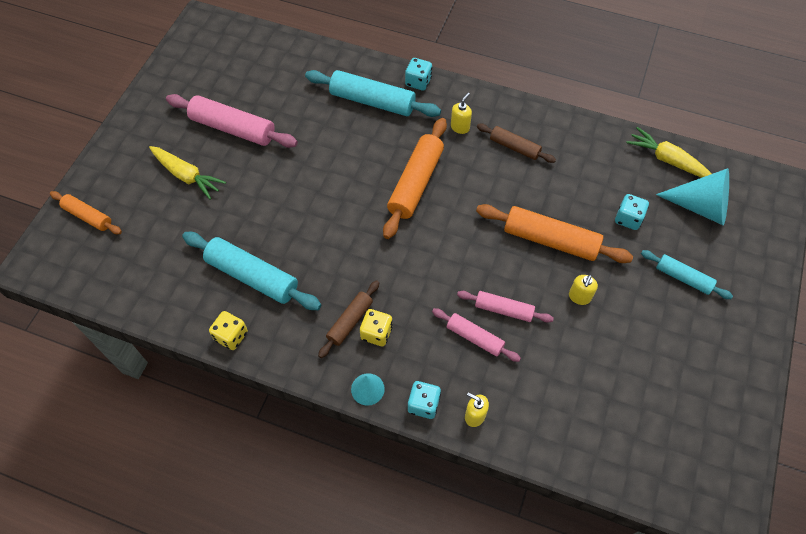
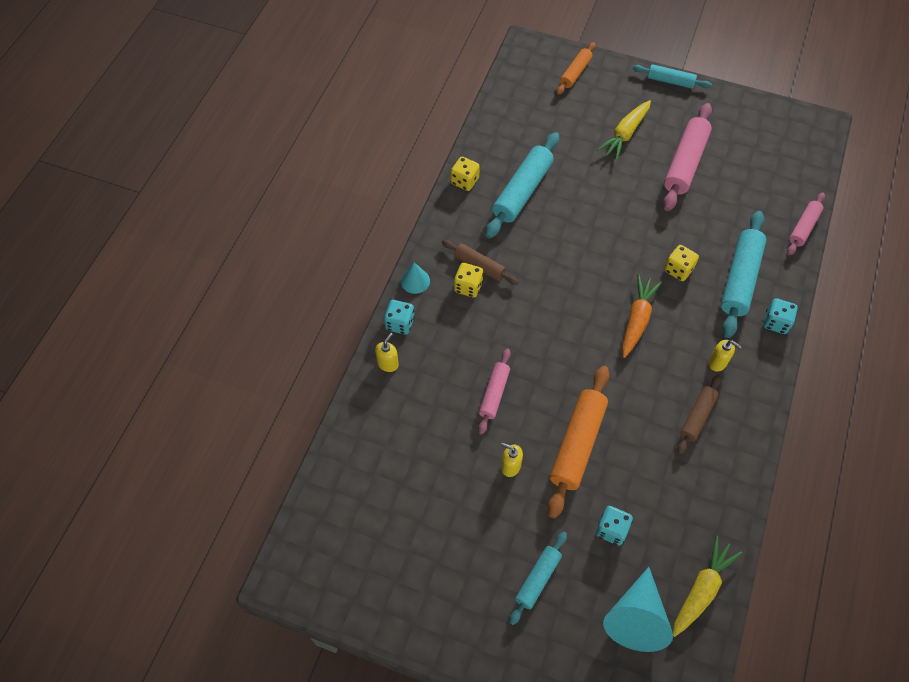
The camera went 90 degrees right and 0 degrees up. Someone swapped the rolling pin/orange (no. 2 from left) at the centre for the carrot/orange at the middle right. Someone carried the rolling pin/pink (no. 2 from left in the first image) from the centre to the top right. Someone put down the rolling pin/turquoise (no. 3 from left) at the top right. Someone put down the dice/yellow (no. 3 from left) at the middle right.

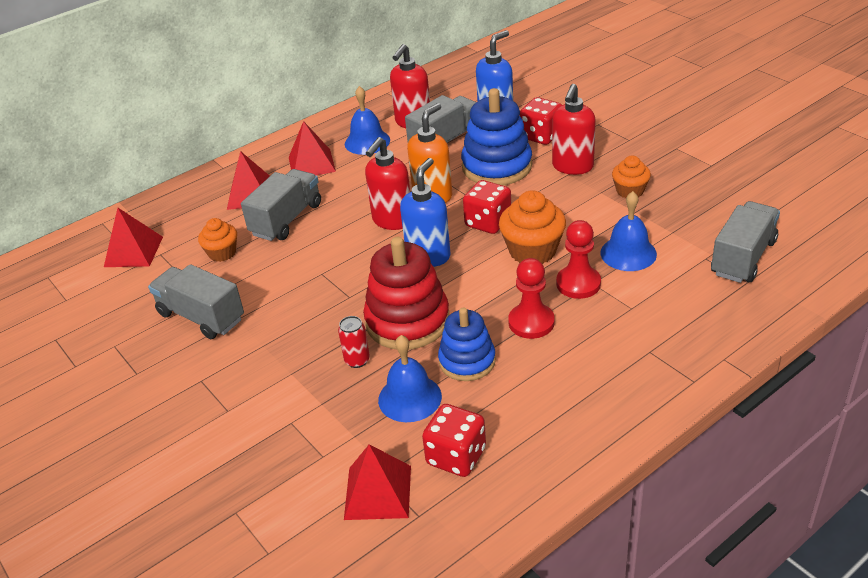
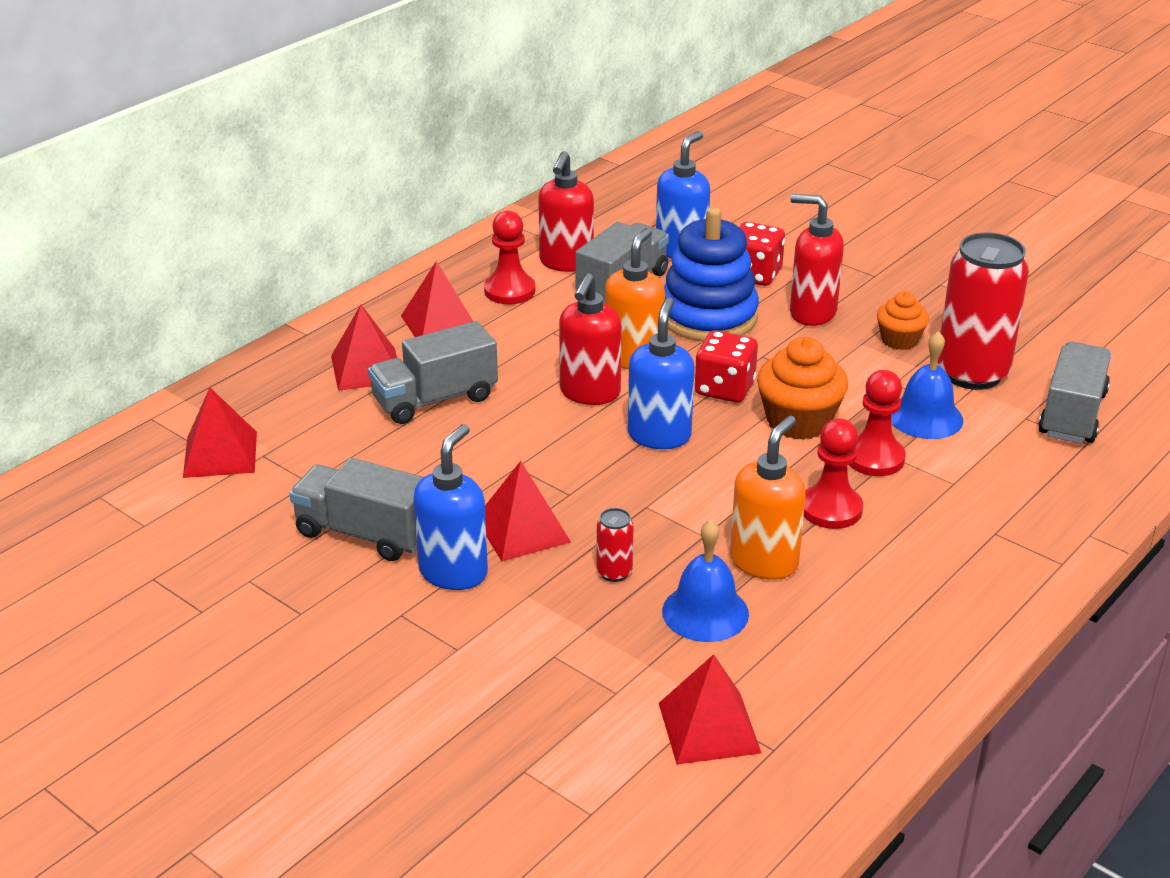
The camera went 15 degrees left and 5 degrees down. Someone took away the cupcake/orange (no. 1 from left) at the middle left. Someone rotated the truck/grey (no. 2 from left) at the middle left by 135 degrees counterclockwise. Someone swapped the bell/blue (no. 1 from left) at the top centre for the pawn/red (no. 1 from left) at the top centre. Someone took away the stacking toy/red at the centre. Someone took away the dice/red (no. 1 from left) at the bottom centre. Someone swapped the stacking toy/blue (no. 1 from left) at the centre for the soap dispenser/orange (no. 2 from left) at the centre. Someone rotated the soap dispenser/red (no. 3 from left) at the top centre by 105 degrees clockwise. Someone put down the soap dispenser/blue (no. 1 from left) at the centre. Someone put down the pyramid/red (no. 4 from left) at the centre. Someone put down the can/red (no. 2 from left) at the middle right.

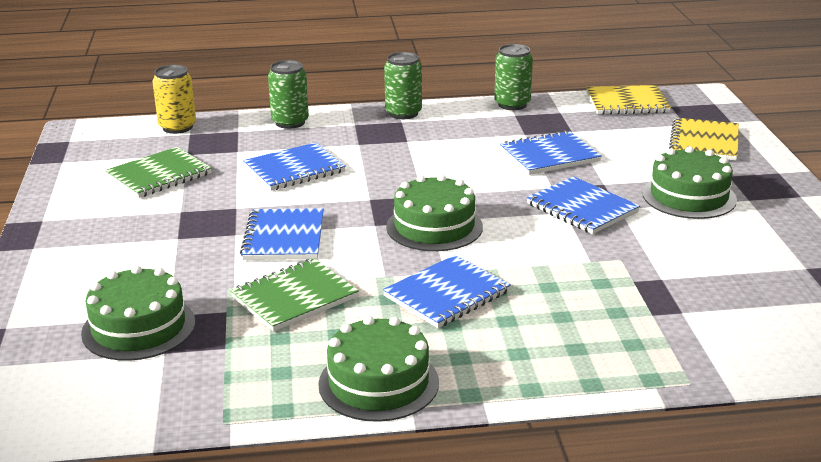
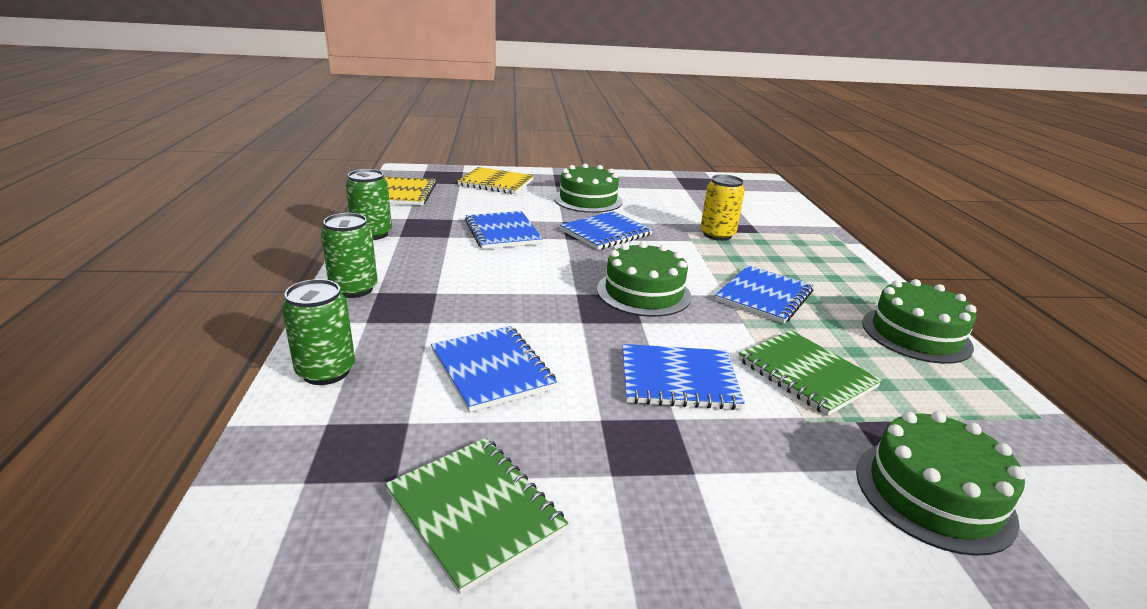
The camera went 90 degrees left and 0 degrees up. Someone carried the can/yellow from the top left to the centre. Someone rotated the notebook/blue (no. 3 from left in the first image) at the centre by 75 degrees clockwise.

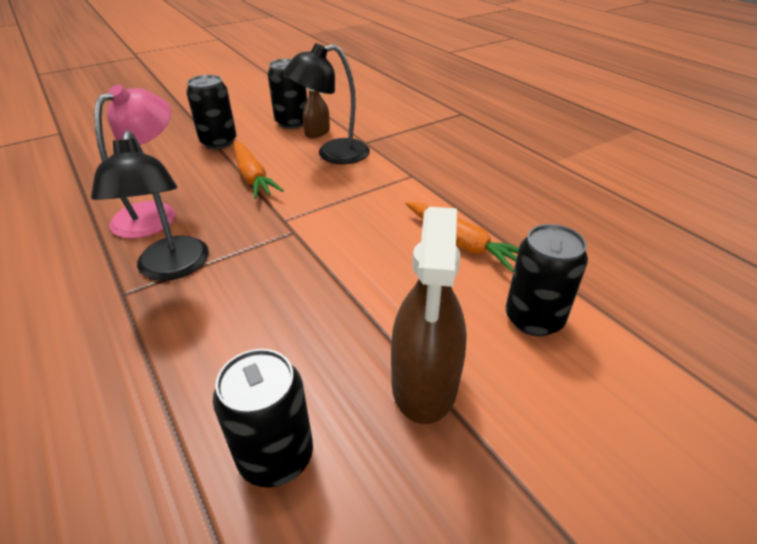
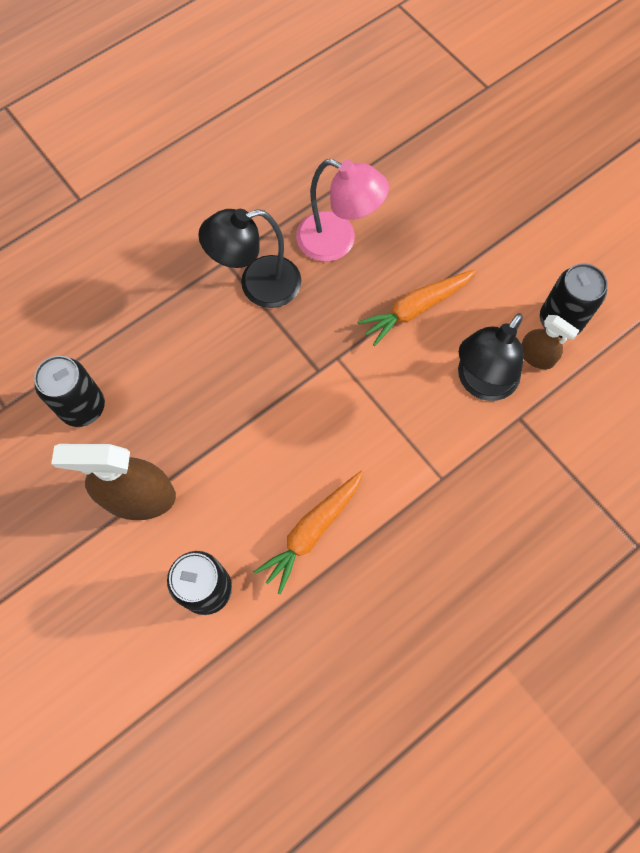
The camera went 85 degrees right and 30 degrees up. Someone took away the can/black (no. 1 from left) at the top left. Someone rotated the lamp/black (no. 2 from left) at the top centre by 120 degrees counterclockwise.

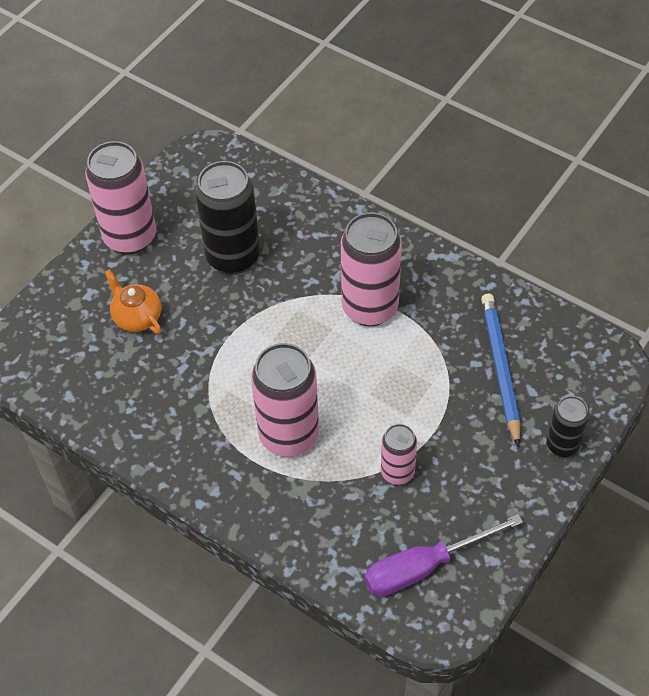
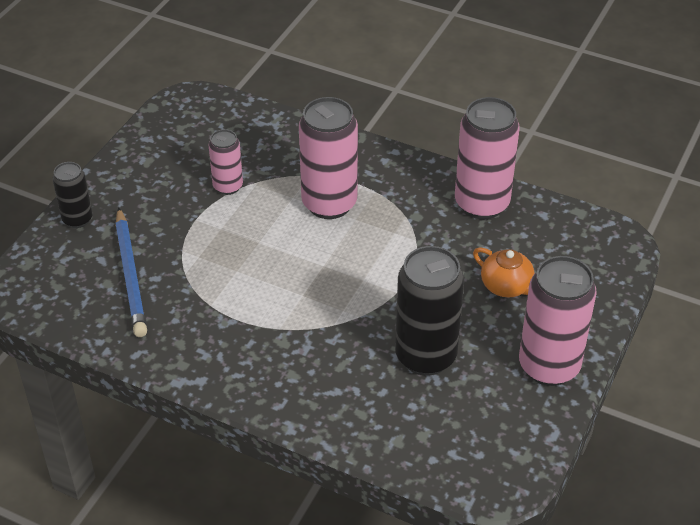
The camera went 170 degrees right and 10 degrees down. Someone carried the can/pink (no. 3 from left) from the centre to the top right. Someone took away the screwdriver/purple at the bottom right.

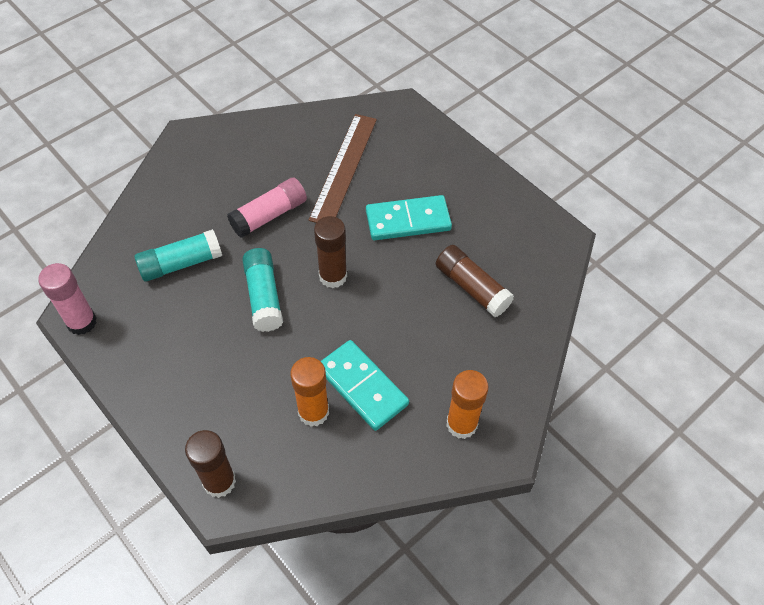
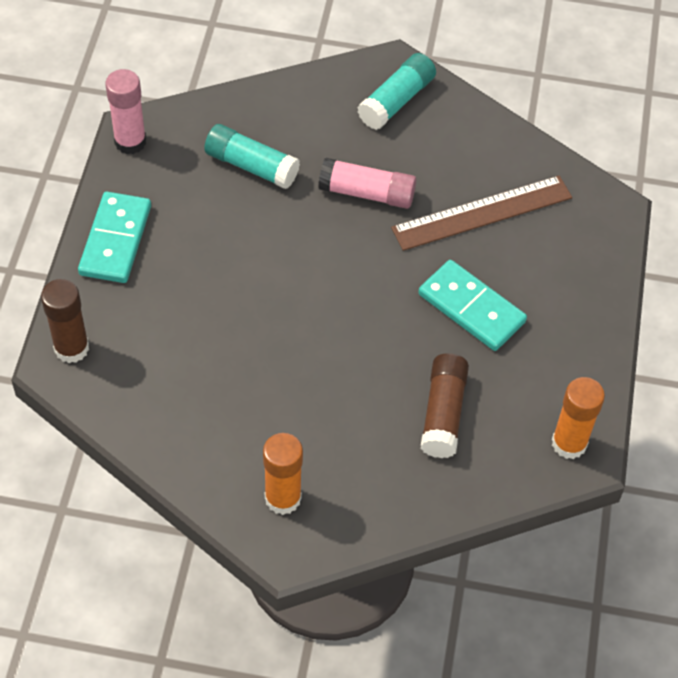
The camera went 50 degrees right and 0 degrees up. Someone carried the glue stick/turquoise (no. 2 from left) from the centre to the top centre. Someone carried the glue stick/orange (no. 1 from left in the first image) from the centre to the middle right. Someone took away the glue stick/brown (no. 2 from left) at the centre. Someone carried the domino/turquoise (no. 1 from left) from the centre to the middle left.

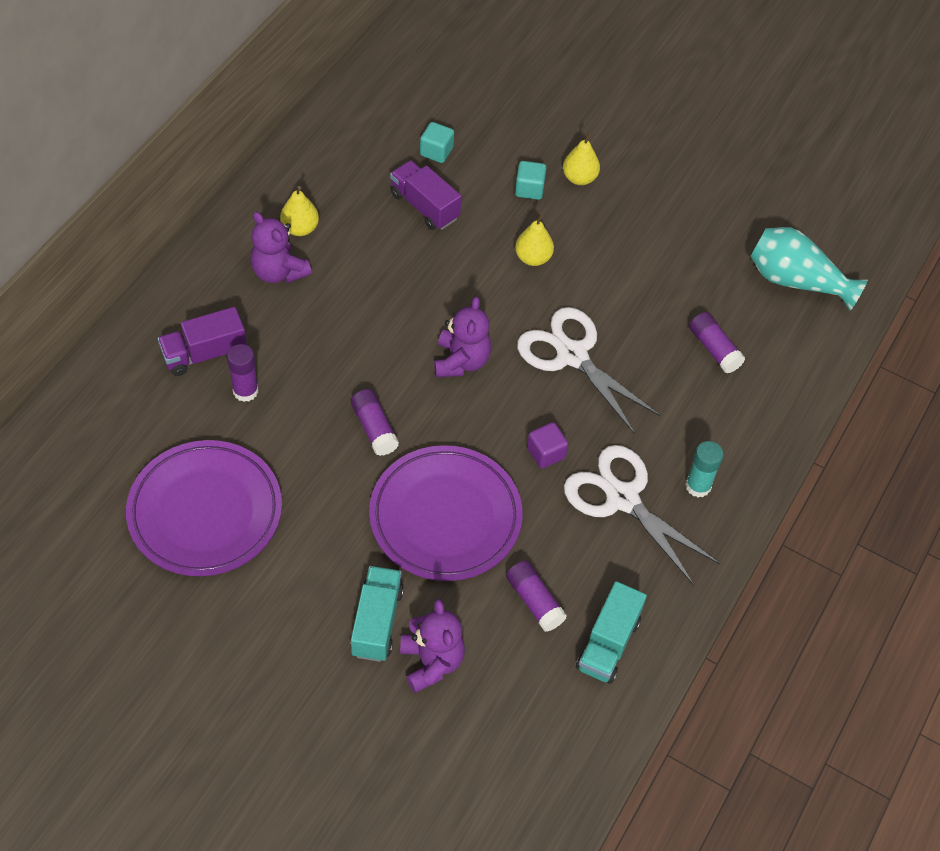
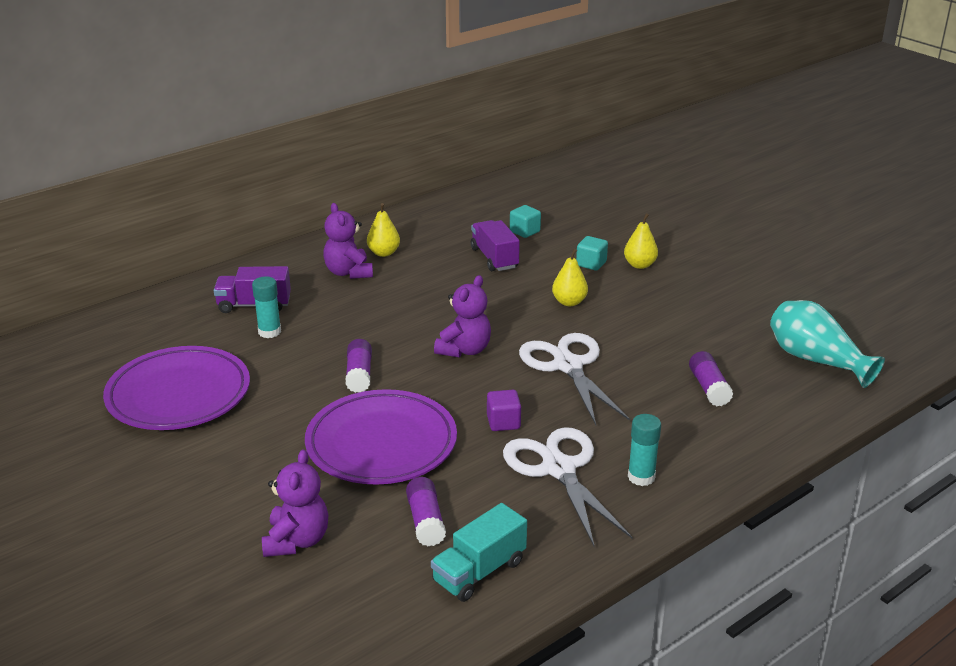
The camera went 25 degrees right and 25 degrees down. Someone repainted the glue stick/purple (no. 1 from left) at the middle left, which became the glue stick/turquoise (no. 1 from left) at the middle left. Someone took away the truck/turquoise (no. 1 from left) at the bottom centre.

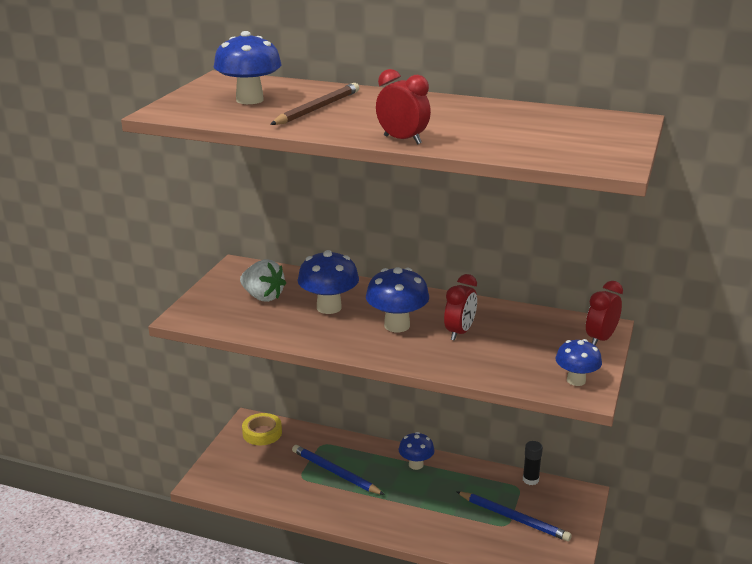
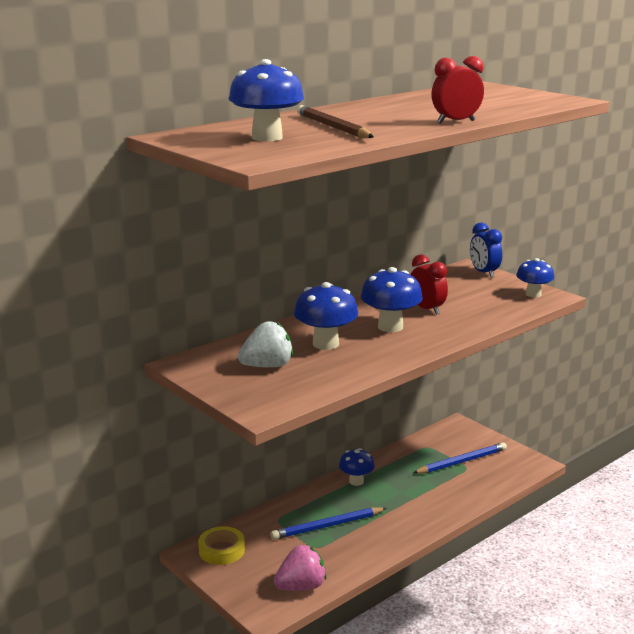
The camera went 60 degrees left and 5 degrees down. Someone took away the glue stick/black at the bottom right. Someone repainted the clock/red (no. 3 from left) at the middle right, which became the clock/blue at the middle right. Someone put down the strawberry/pink at the bottom centre.

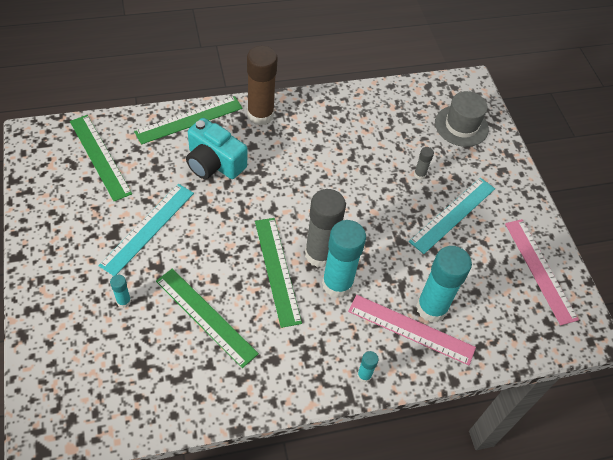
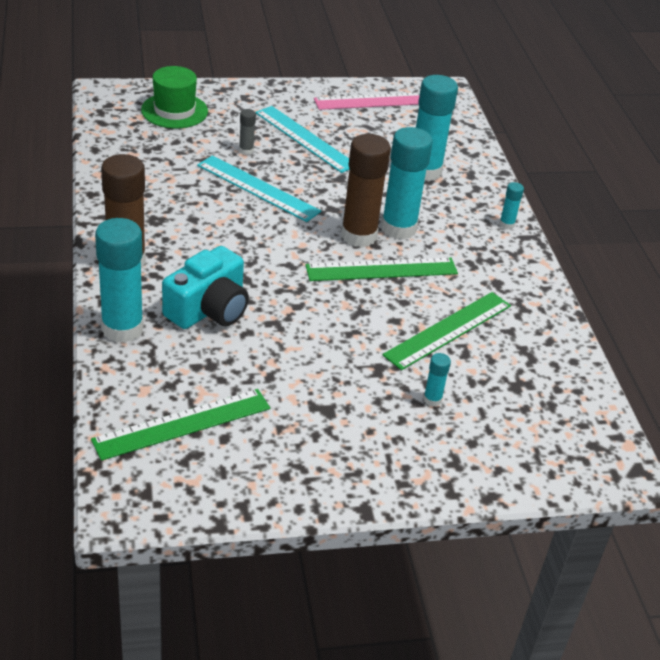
The camera went 85 degrees left and 15 degrees down. Someone carried the ruler/turquoise (no. 1 from left) from the middle left to the top centre. Someone swapped the ruler/green (no. 2 from left) at the top left for the glue stick/turquoise (no. 1 from left) at the middle left. Someone repainted the glue stick/grey (no. 1 from left) at the centre, which became the glue stick/brown (no. 2 from left) at the top centre. Someone took away the ruler/pink (no. 1 from left) at the bottom right. Someone repainted the hat/grey at the top right, which became the hat/green at the top left.

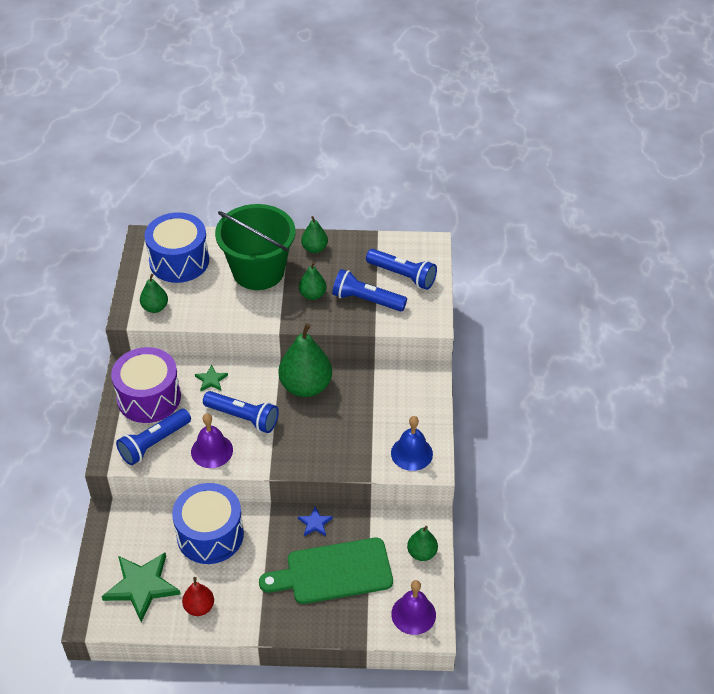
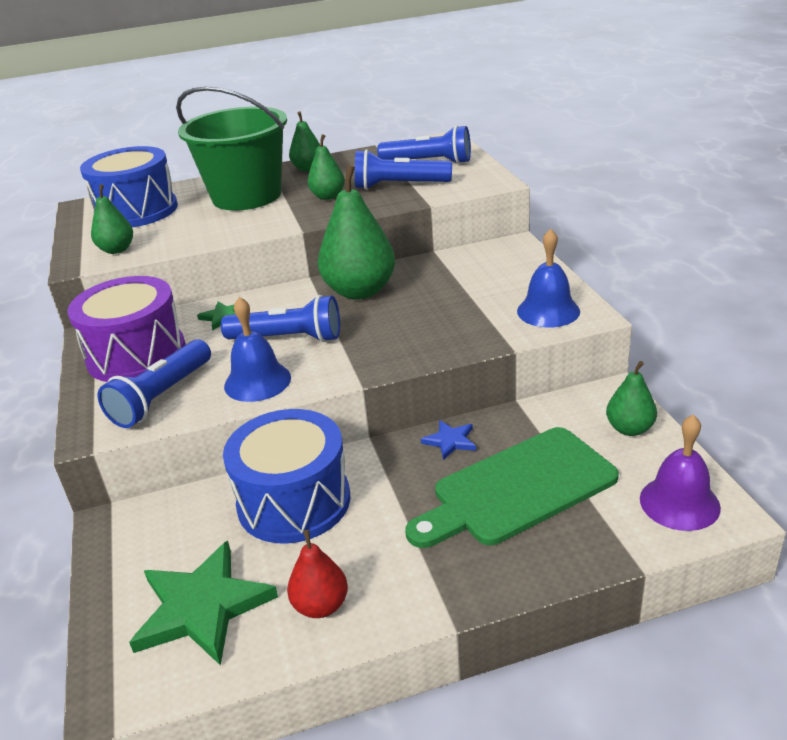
The camera went 15 degrees left and 15 degrees down. Someone repainted the bell/purple (no. 1 from left) at the middle left, which became the bell/blue (no. 1 from left) at the middle left.

